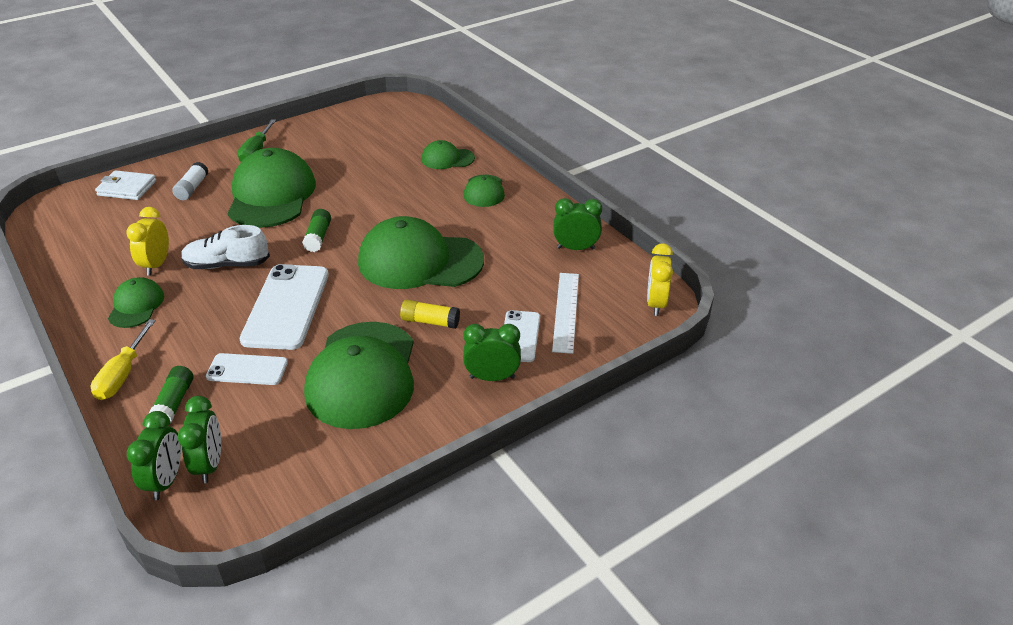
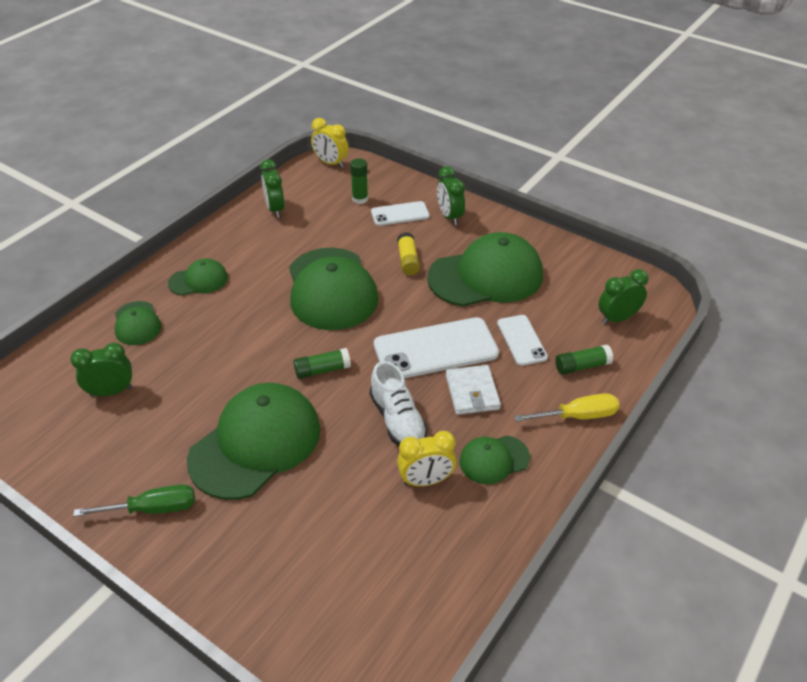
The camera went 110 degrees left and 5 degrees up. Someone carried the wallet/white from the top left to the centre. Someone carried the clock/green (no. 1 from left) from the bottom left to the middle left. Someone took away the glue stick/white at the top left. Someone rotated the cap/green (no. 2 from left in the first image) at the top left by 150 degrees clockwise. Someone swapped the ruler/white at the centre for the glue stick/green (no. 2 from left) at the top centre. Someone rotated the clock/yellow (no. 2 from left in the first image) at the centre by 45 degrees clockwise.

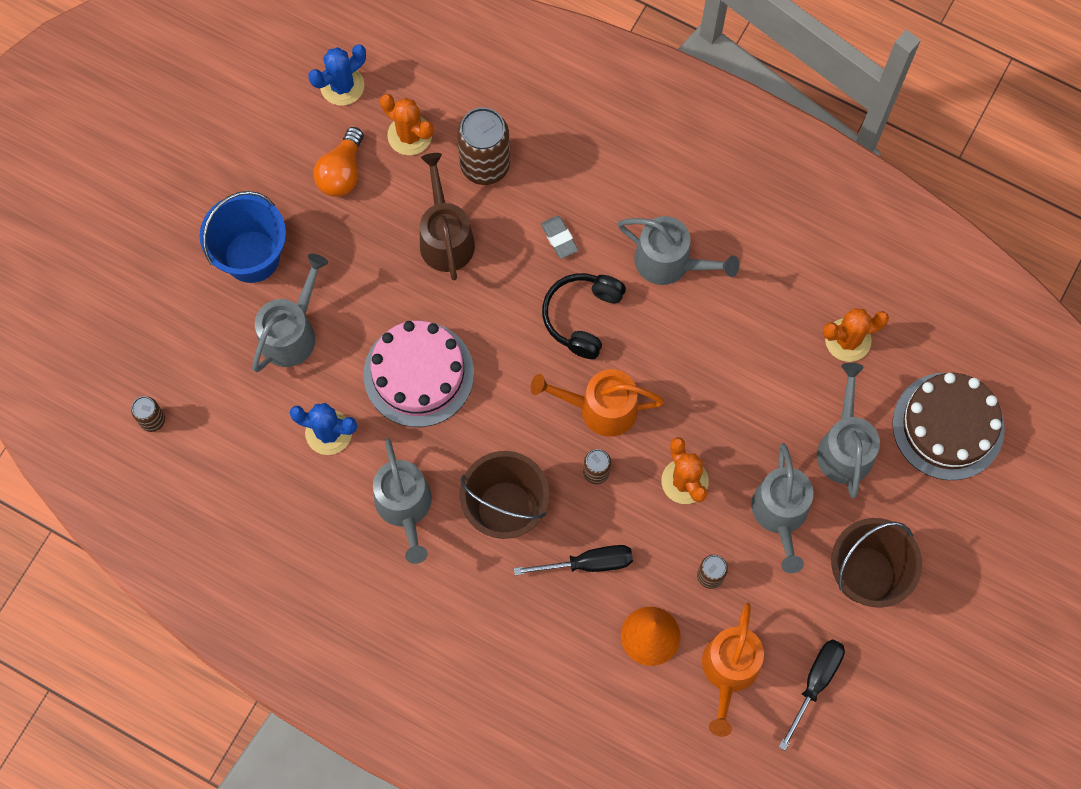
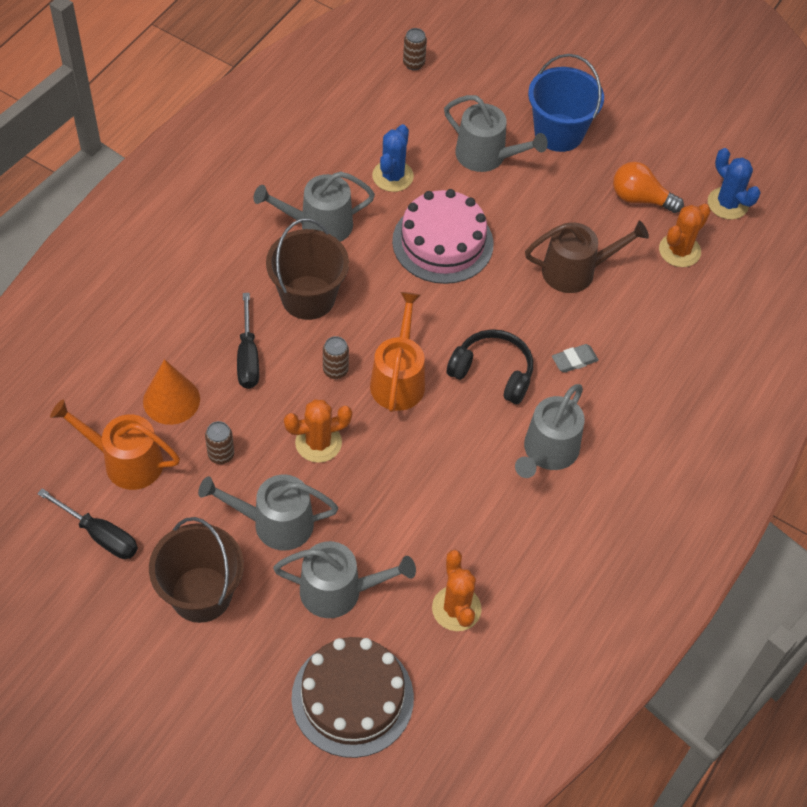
The camera went 90 degrees right and 15 degrees down. Someone took away the can/brown (no. 2 from left) at the top centre.

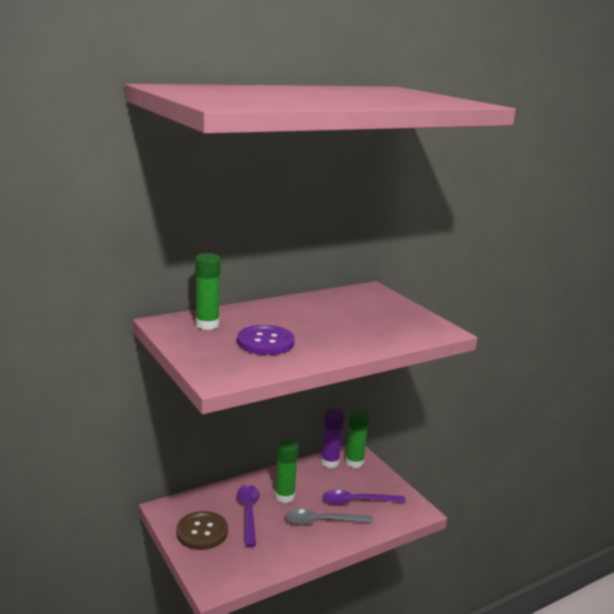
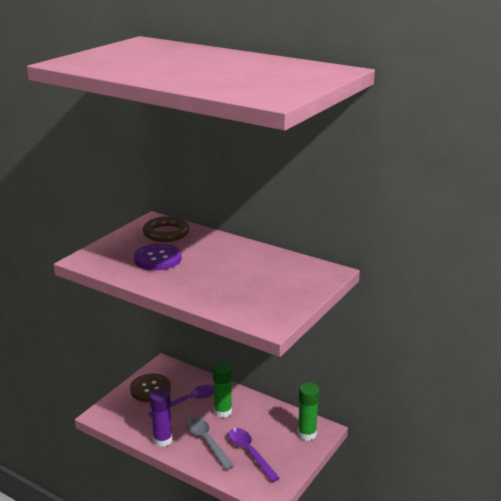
The camera went 65 degrees right and 5 degrees up. Someone swapped the glue stick/green (no. 1 from left) at the centre for the ring/brown at the middle left. Someone carried the glue stick/purple from the bottom centre to the bottom left.

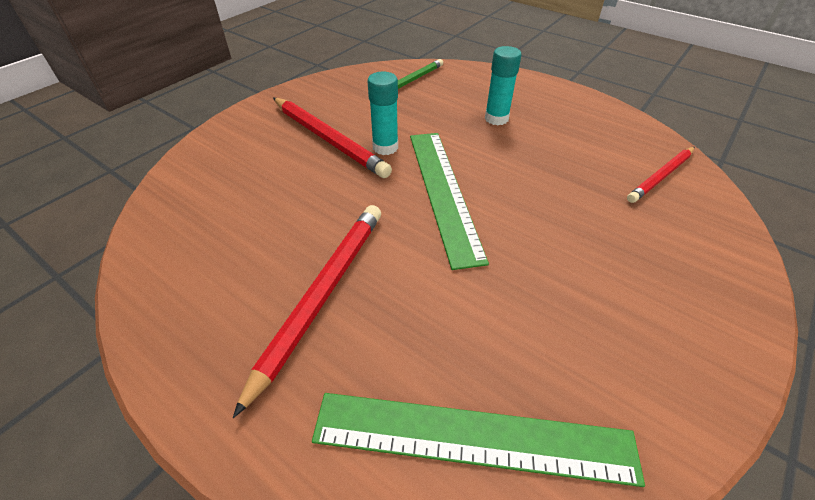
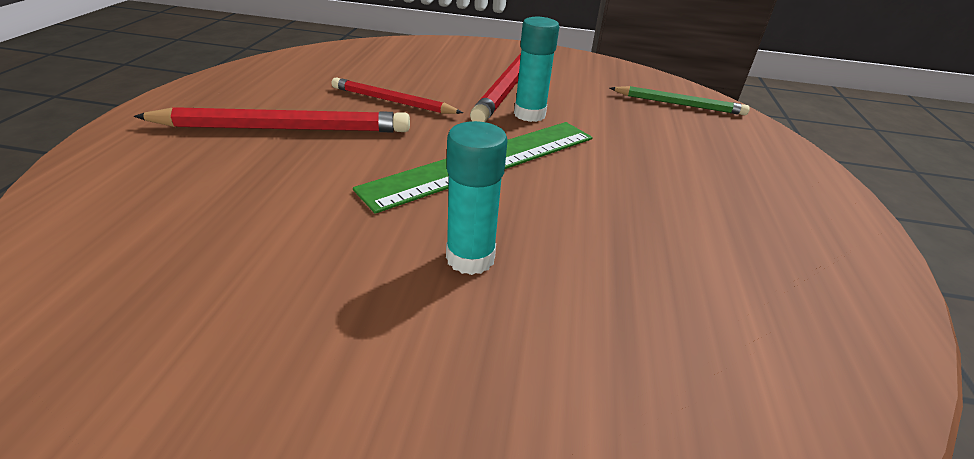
The camera went 60 degrees right and 10 degrees down. Someone took away the ruler/green (no. 2 from left) at the bottom centre. Someone carried the glue stick/turquoise (no. 2 from left in the first image) from the top centre to the centre. Someone carried the pencil/red (no. 3 from left in the first image) from the middle right to the top centre.

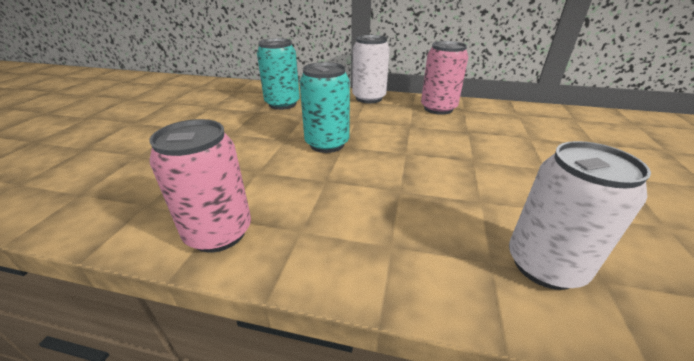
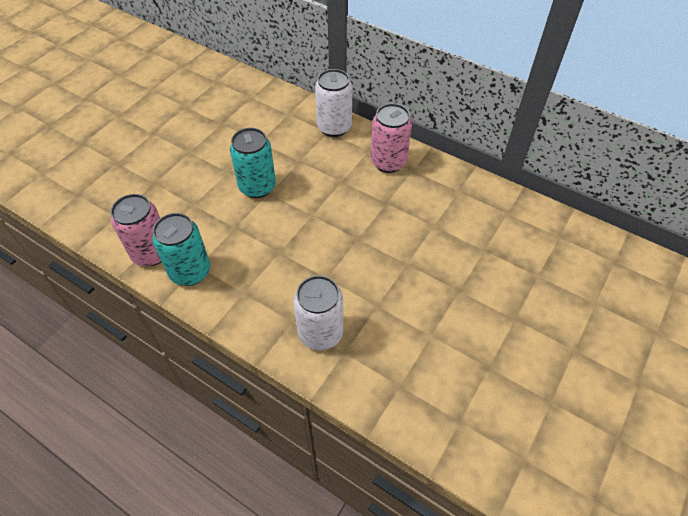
The camera went 20 degrees right and 20 degrees up. Someone carried the can/turquoise (no. 1 from left) from the top centre to the middle left.

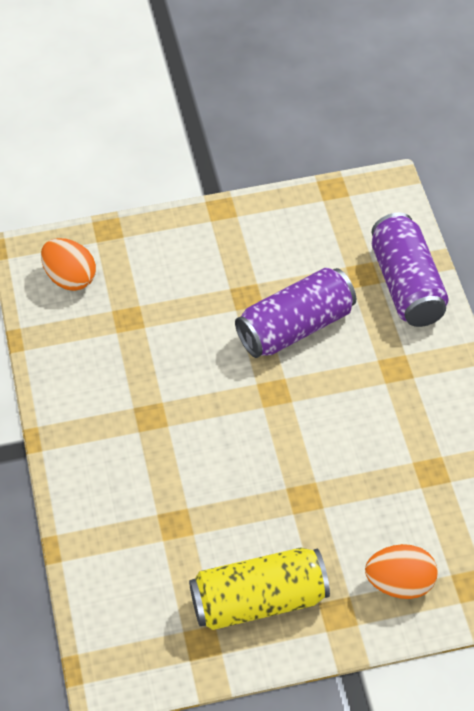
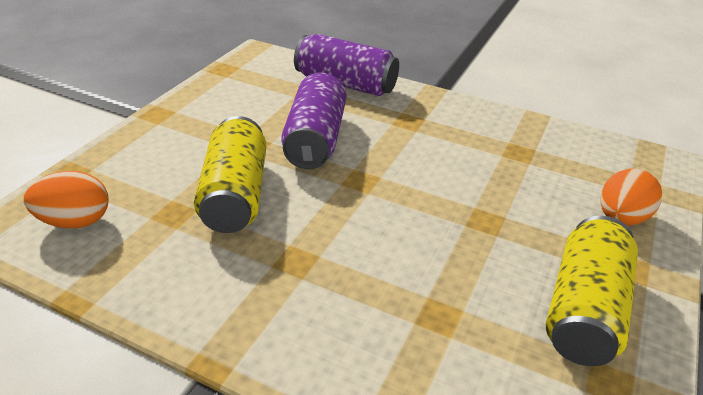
The camera went 55 degrees left and 15 degrees down. Someone put down the can/yellow (no. 1 from left) at the middle left.

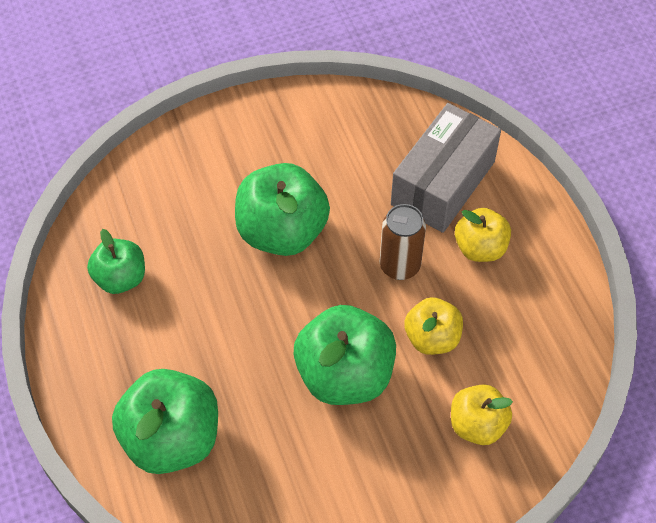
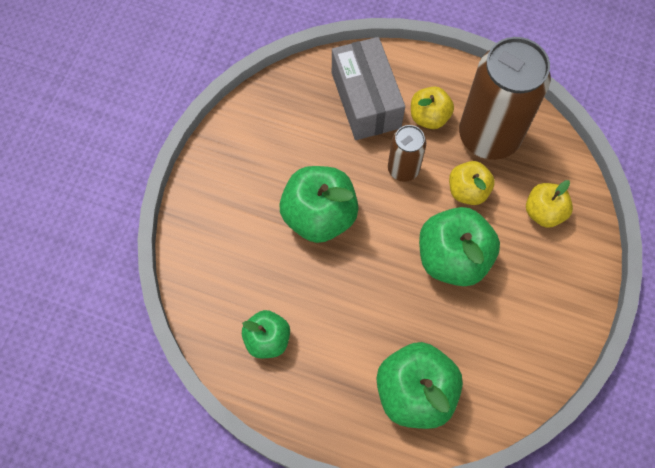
The camera went 50 degrees left and 10 degrees up. Someone put down the can/brown (no. 2 from left) at the top right.

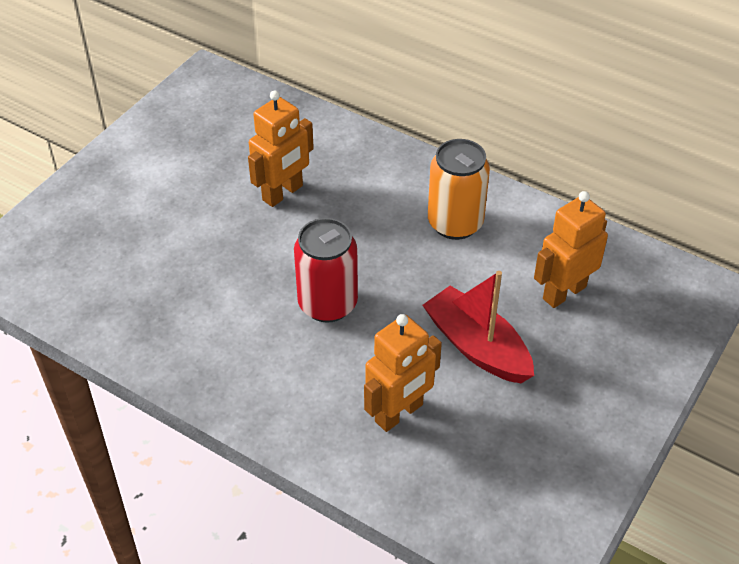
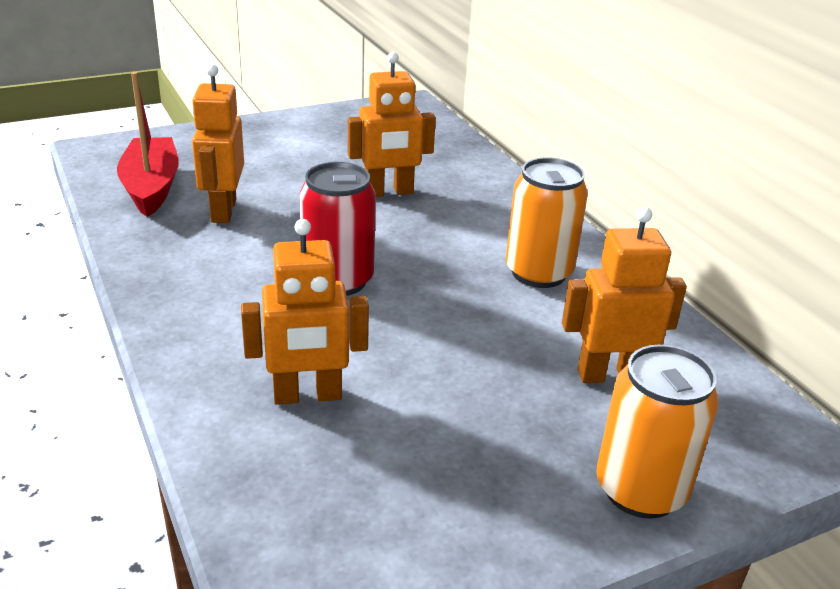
The camera went 30 degrees right and 15 degrees down. Someone carried the boat/red from the centre to the top left. Someone put down the robot/orange (no. 1 from left) at the top left. Someone put down the can/orange (no. 2 from left) at the bottom right.

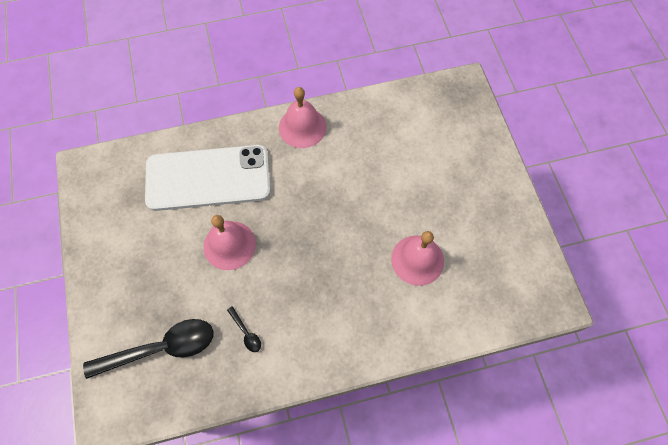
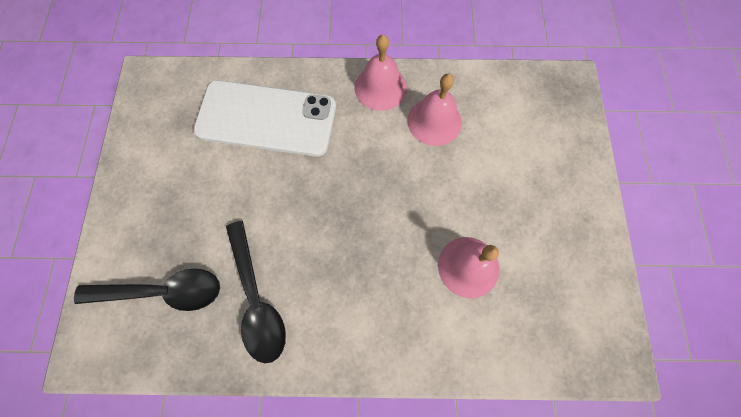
The camera went 15 degrees right and 5 degrees up. Someone carried the bell/pink (no. 1 from left in the first image) from the centre to the top centre. Someone scaled the spoon/black (no. 2 from left) at the bottom centre by 2.38.

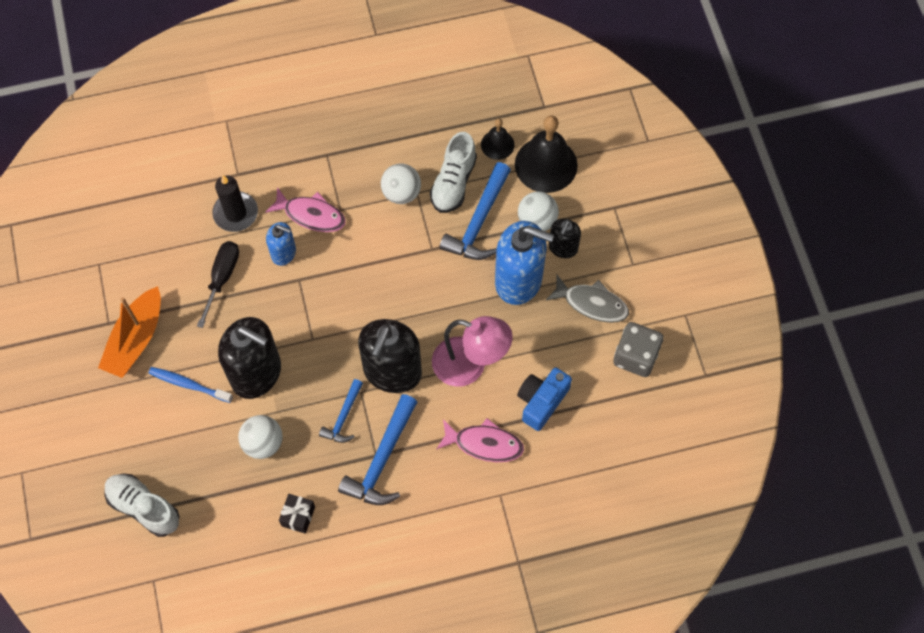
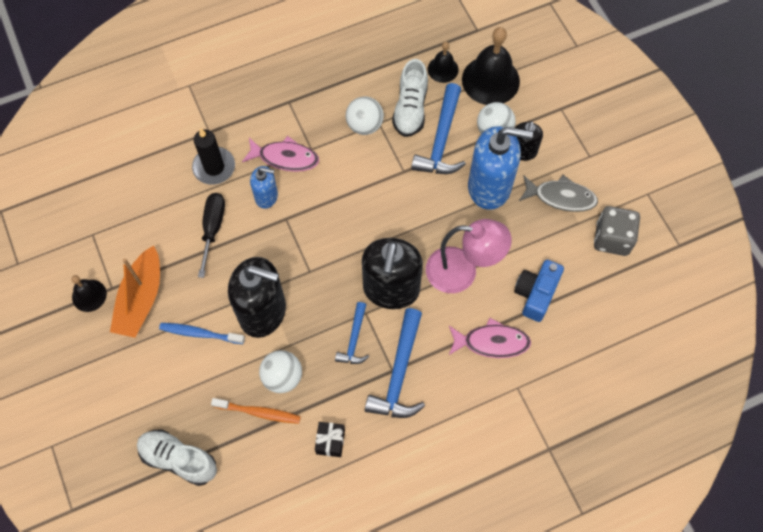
The camera went 10 degrees left and 0 degrees up. Someone put down the bell/black (no. 1 from left) at the middle left. Someone put down the toothbrush/orange at the bottom centre.

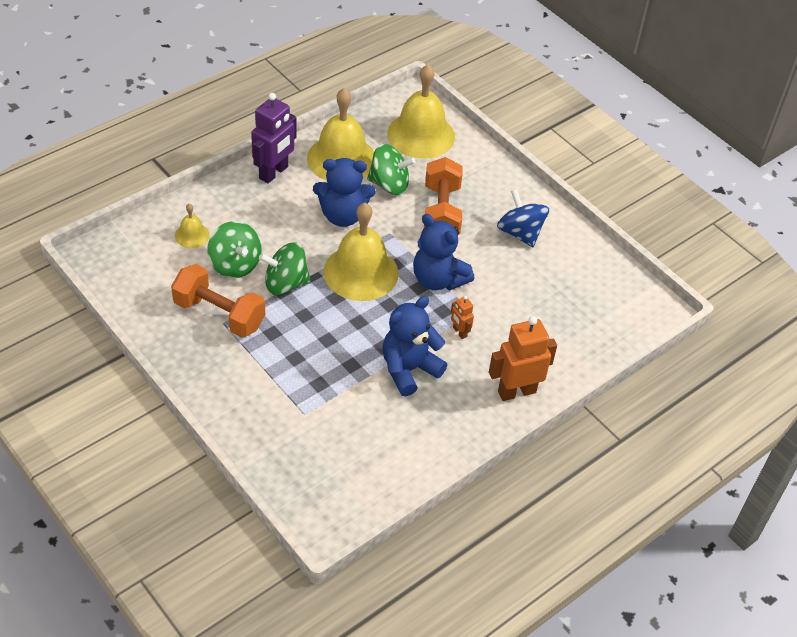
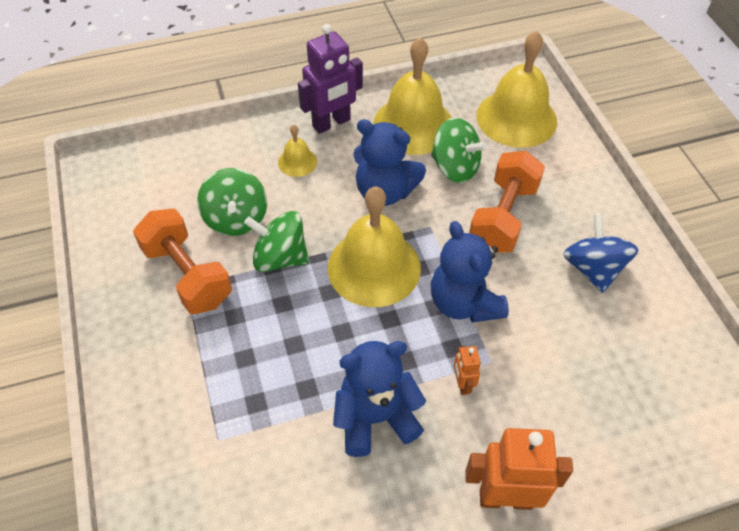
The camera went 25 degrees right and 5 degrees up. Someone carried the bell/yellow (no. 1 from left) from the middle left to the top centre.

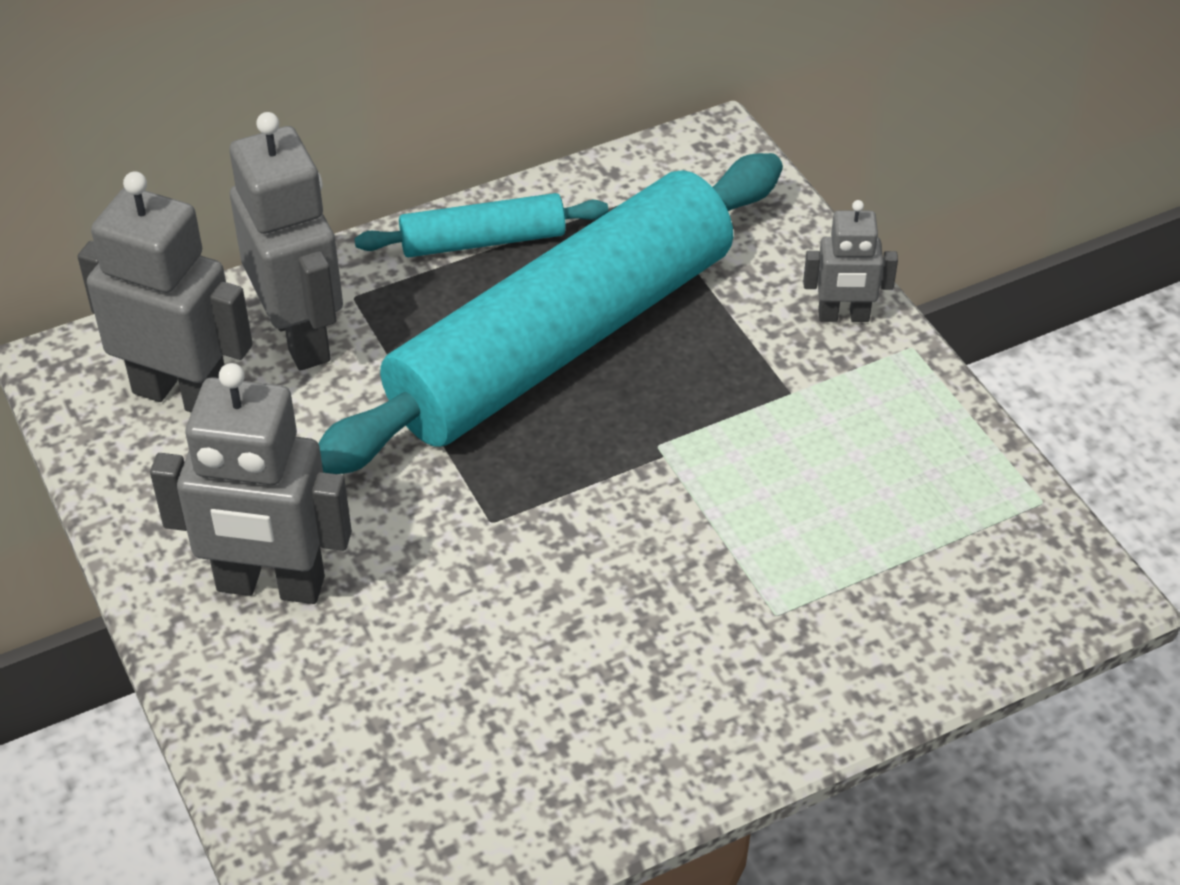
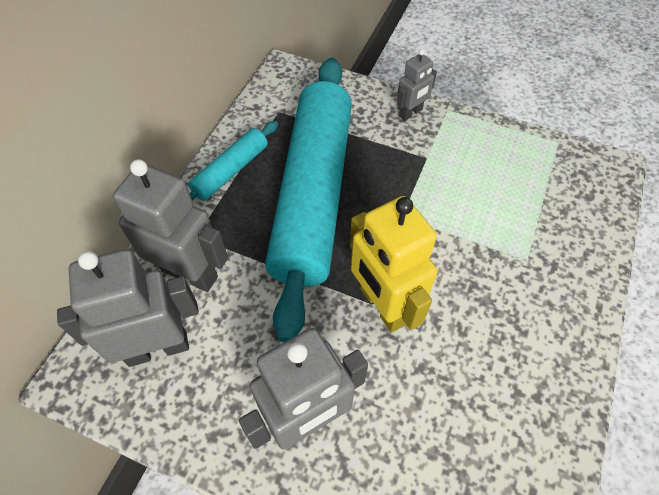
The camera went 40 degrees left and 10 degrees up. Someone put down the robot/yellow at the centre.

